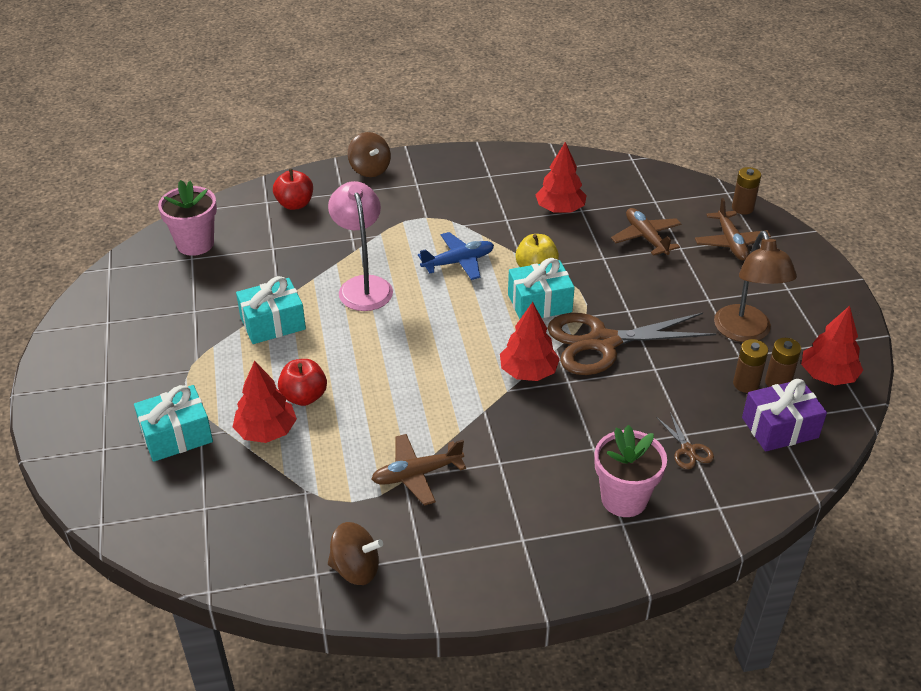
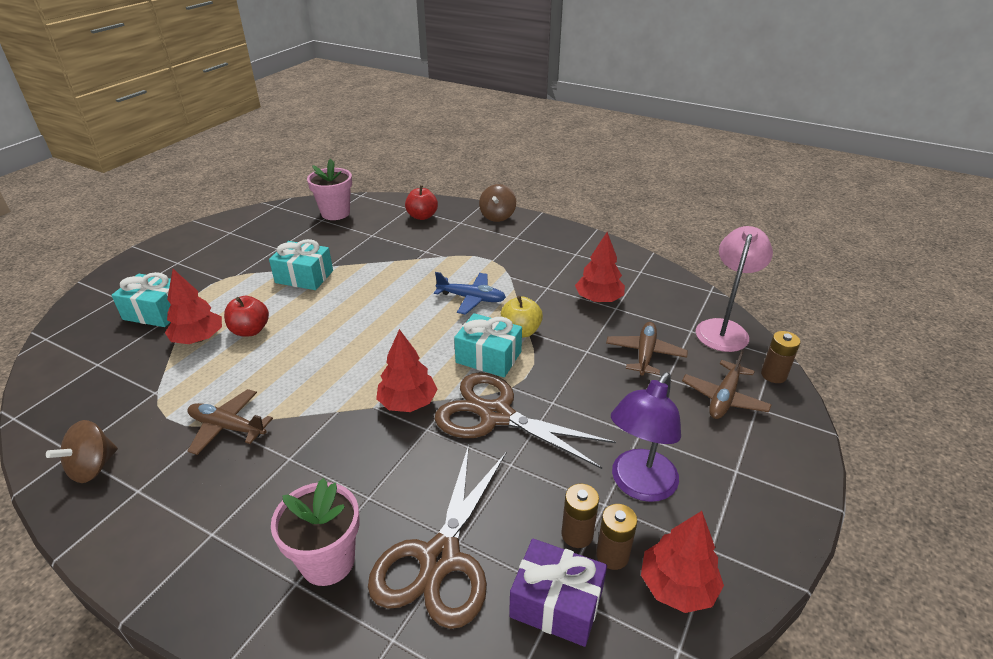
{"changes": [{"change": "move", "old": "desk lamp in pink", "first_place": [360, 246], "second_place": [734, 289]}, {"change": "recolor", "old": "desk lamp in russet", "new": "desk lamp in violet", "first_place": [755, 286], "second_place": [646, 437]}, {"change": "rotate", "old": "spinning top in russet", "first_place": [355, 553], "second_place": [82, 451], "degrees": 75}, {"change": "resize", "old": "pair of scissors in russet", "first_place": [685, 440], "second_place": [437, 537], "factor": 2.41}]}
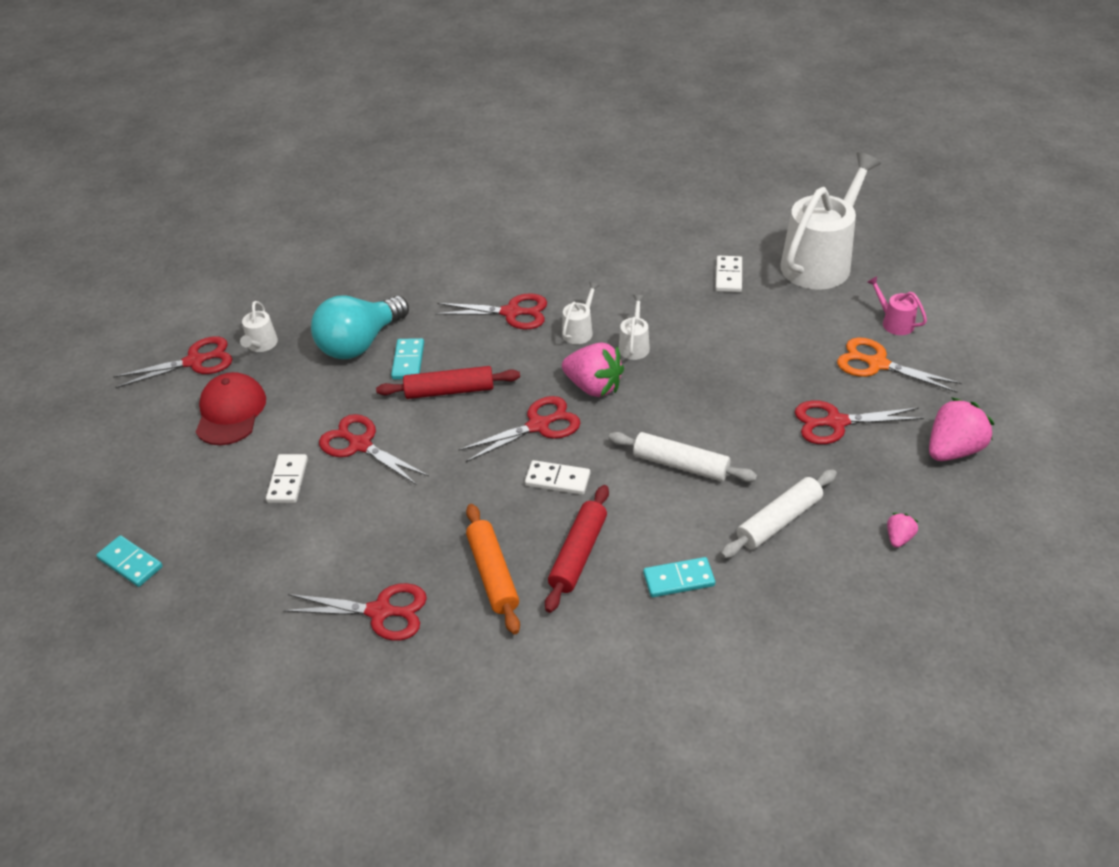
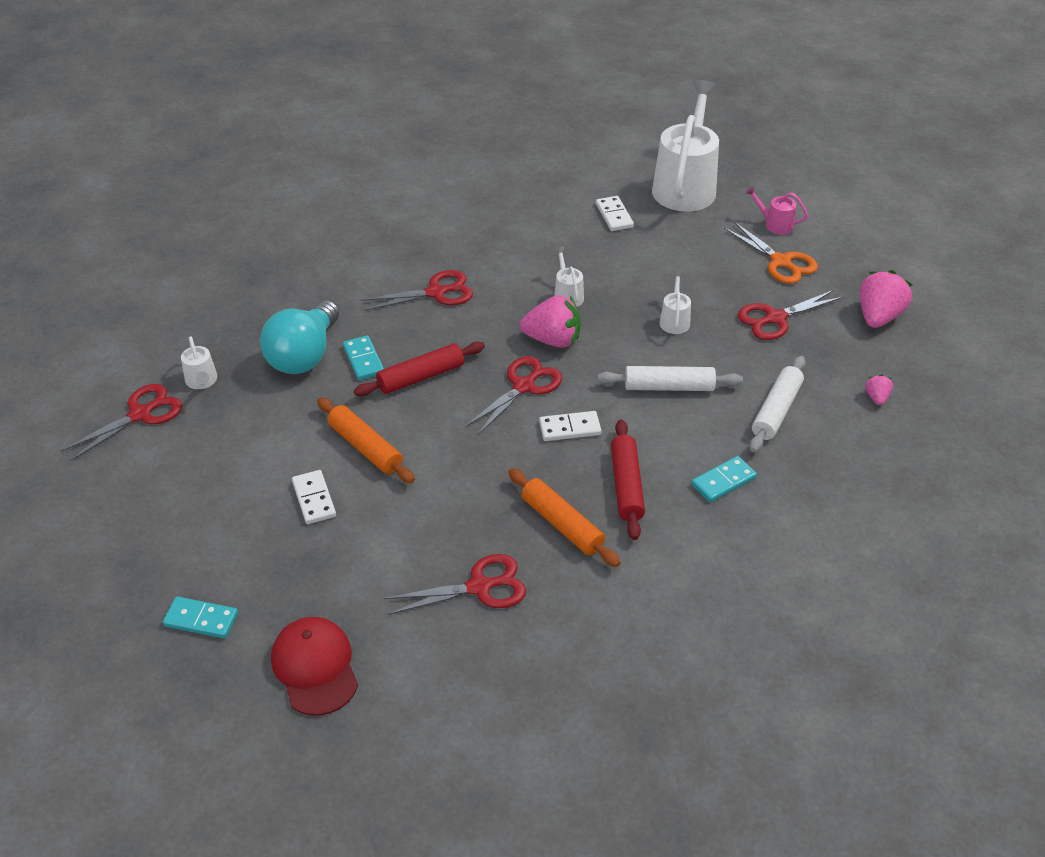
{"changes": [{"change": "move", "old": "baseball cap in crimson", "first_place": [231, 408], "second_place": [314, 666]}, {"change": "move", "old": "watering can in white", "first_place": [581, 313], "second_place": [675, 302]}, {"change": "replace", "old": "pair of scissors in crimson", "new": "pastry roller in orange", "first_place": [374, 449], "second_place": [366, 440]}, {"change": "rotate", "old": "pair of scissors in orange", "first_place": [899, 365], "second_place": [771, 253], "degrees": -135}]}
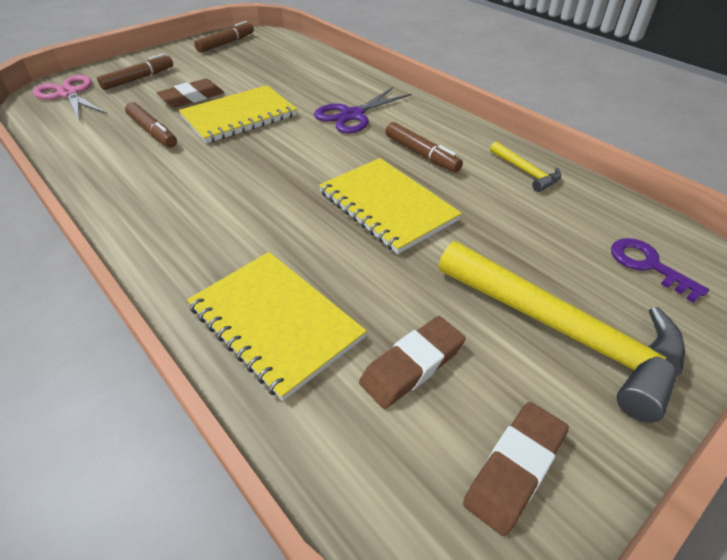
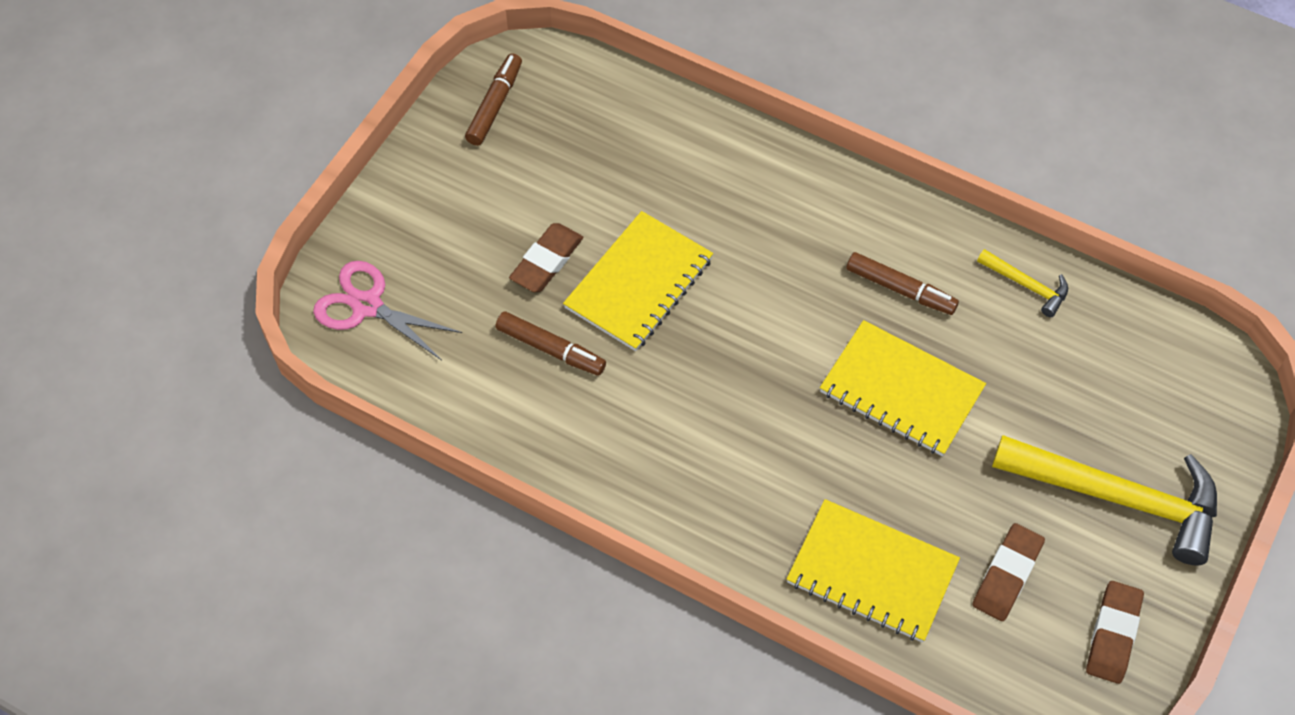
{"changes": [{"change": "delete", "old": "felt pen in russet", "first_place": [135, 72]}, {"change": "delete", "old": "pair of scissors in violet", "first_place": [363, 110]}, {"change": "delete", "old": "latchkey in violet", "first_place": [660, 270]}]}
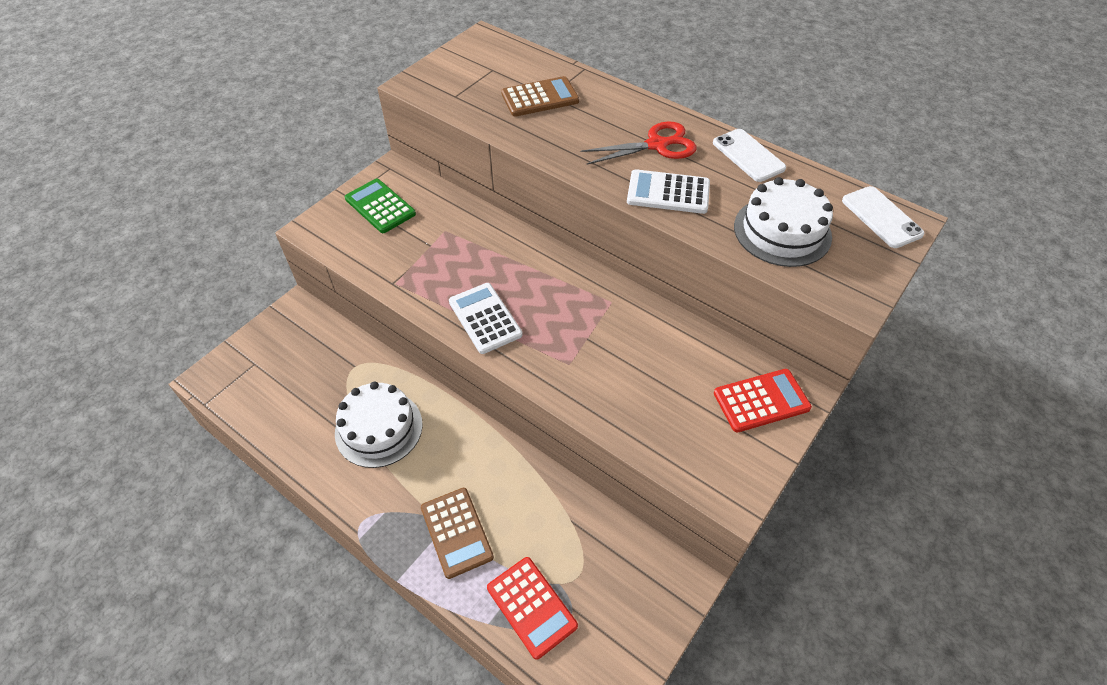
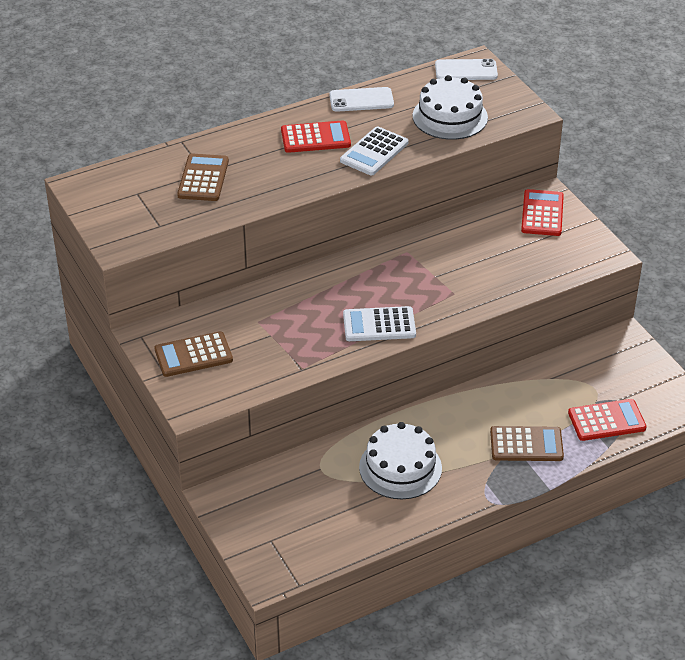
{"changes": [{"change": "replace", "old": "pair of scissors in crimson", "new": "pocket calculator in crimson", "first_place": [638, 143], "second_place": [316, 136]}, {"change": "recolor", "old": "pocket calculator in green", "new": "pocket calculator in russet", "first_place": [380, 206], "second_place": [193, 354]}]}
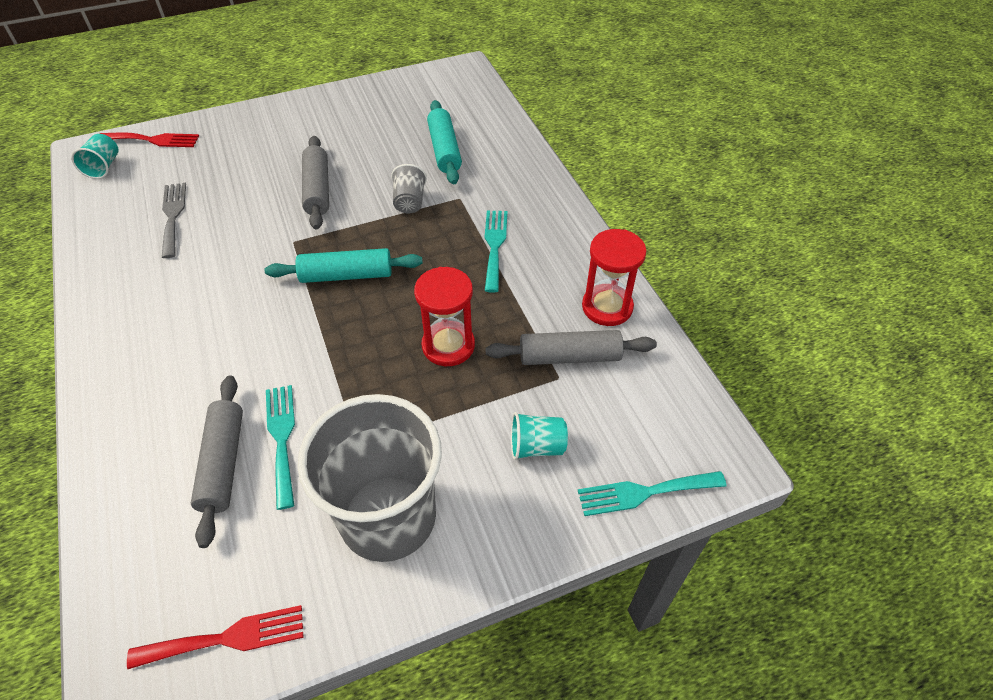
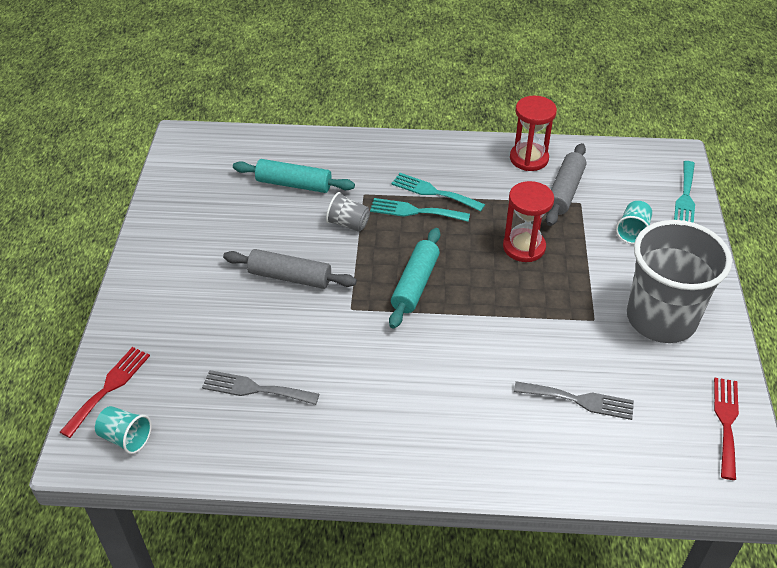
{"changes": [{"change": "move", "old": "dinner fork in aqua", "first_place": [280, 447], "second_place": [420, 210]}, {"change": "replace", "old": "pastry roller in gray", "new": "dinner fork in gray", "first_place": [217, 461], "second_place": [574, 400]}]}
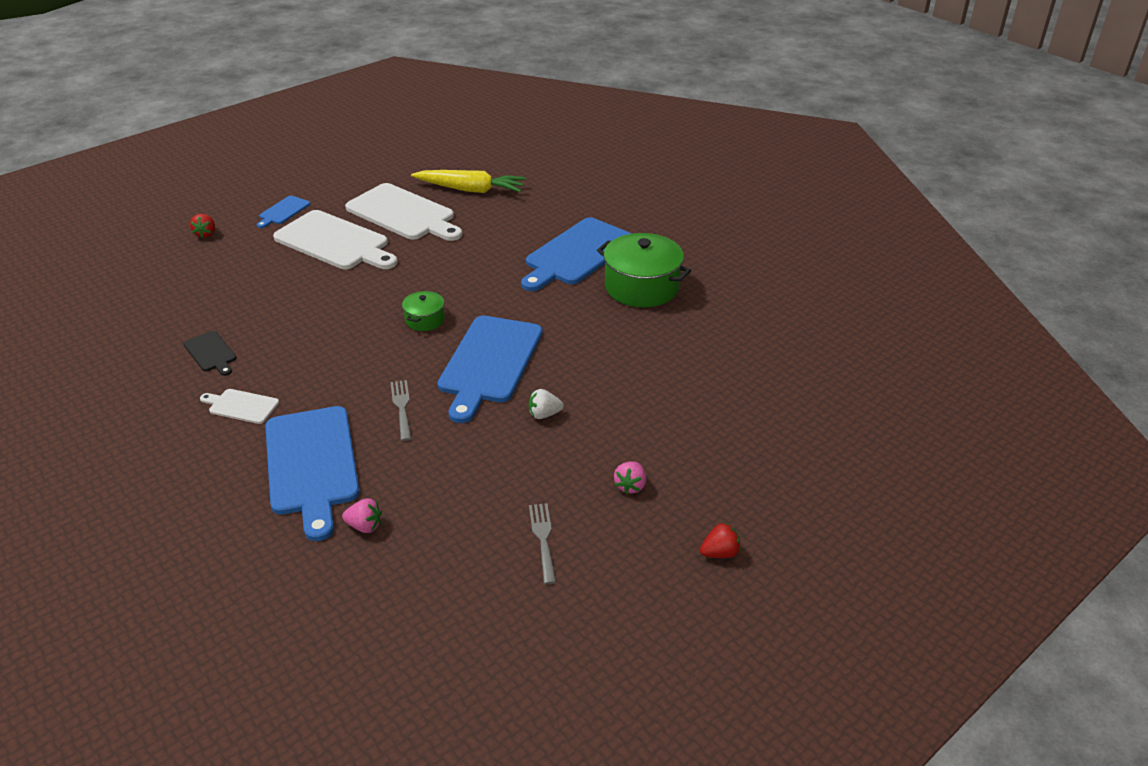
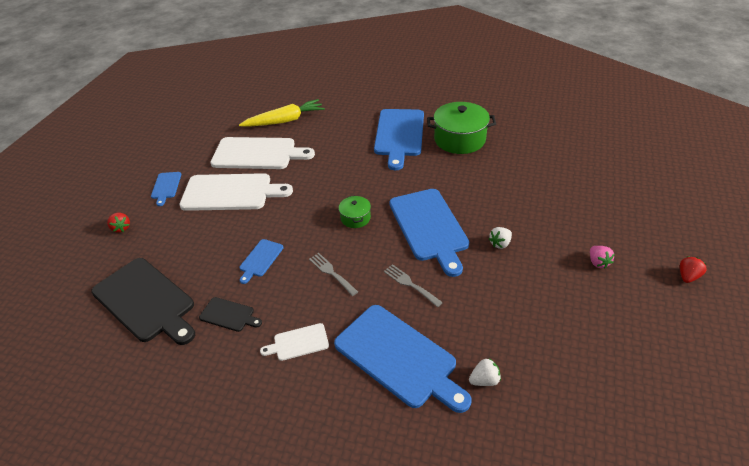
{"changes": [{"change": "insert", "new": "bread board in jet-black", "second_place": [143, 301]}, {"change": "insert", "new": "bread board in royal blue", "second_place": [261, 261]}, {"change": "move", "old": "dinner fork in gray", "first_place": [542, 543], "second_place": [333, 274]}, {"change": "recolor", "old": "strawberry in pink", "new": "strawberry in white", "first_place": [362, 516], "second_place": [485, 372]}]}
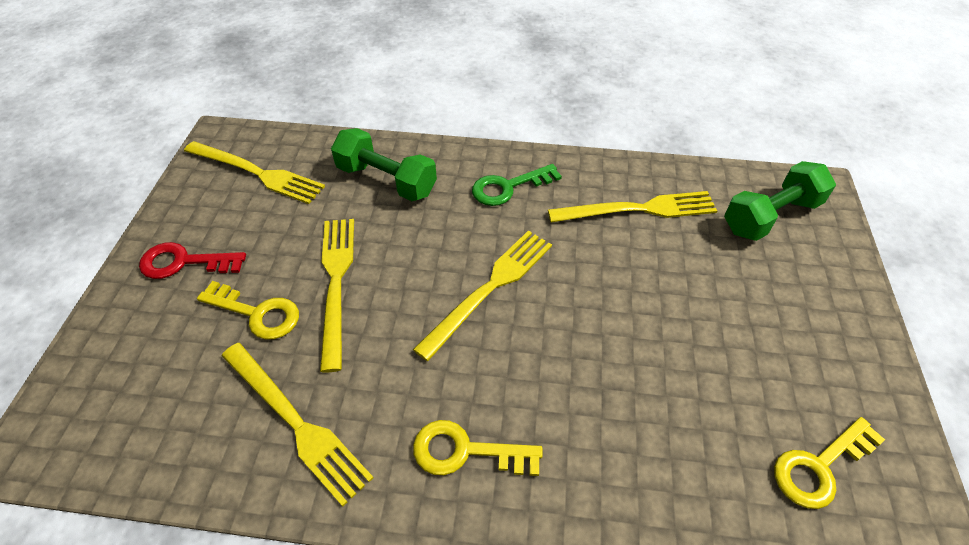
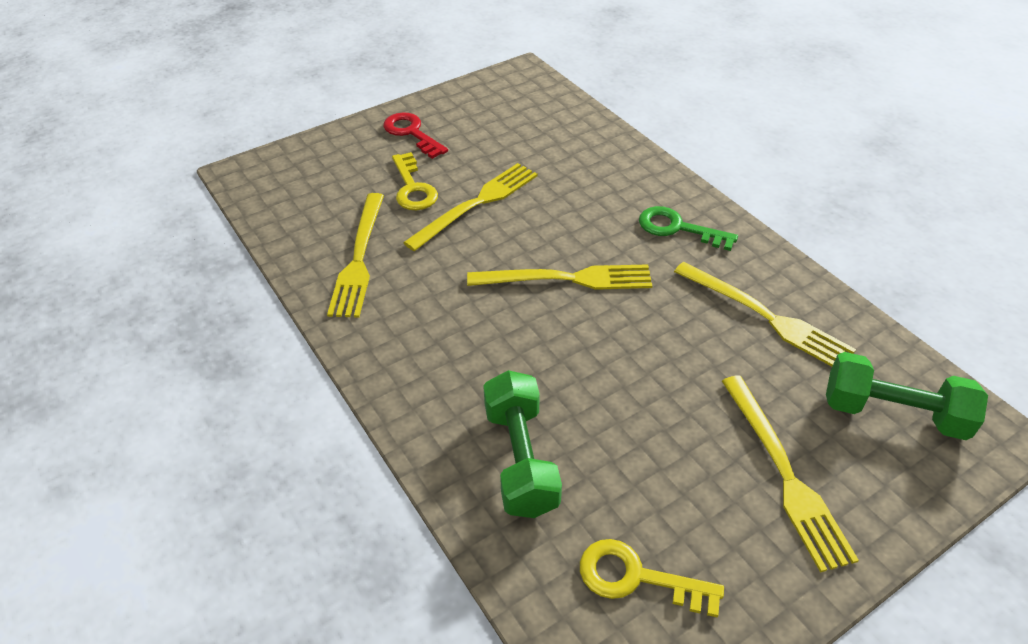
{"changes": [{"change": "delete", "old": "latchkey in golden", "first_place": [478, 448]}, {"change": "move", "old": "dinner fork in golden", "first_place": [254, 172], "second_place": [790, 474]}, {"change": "move", "old": "hand weight in green", "first_place": [384, 164], "second_place": [522, 444]}]}
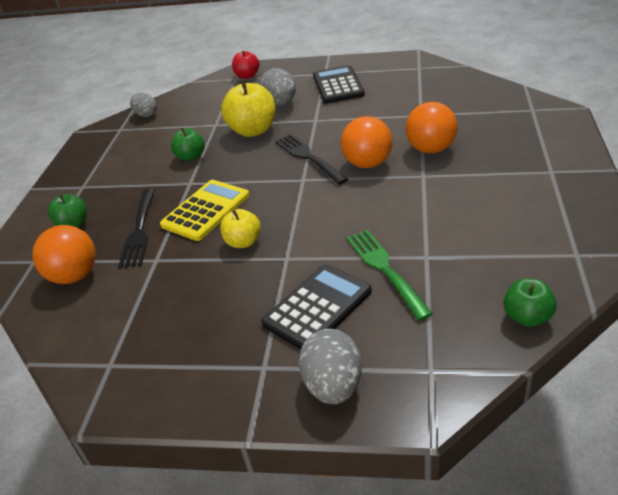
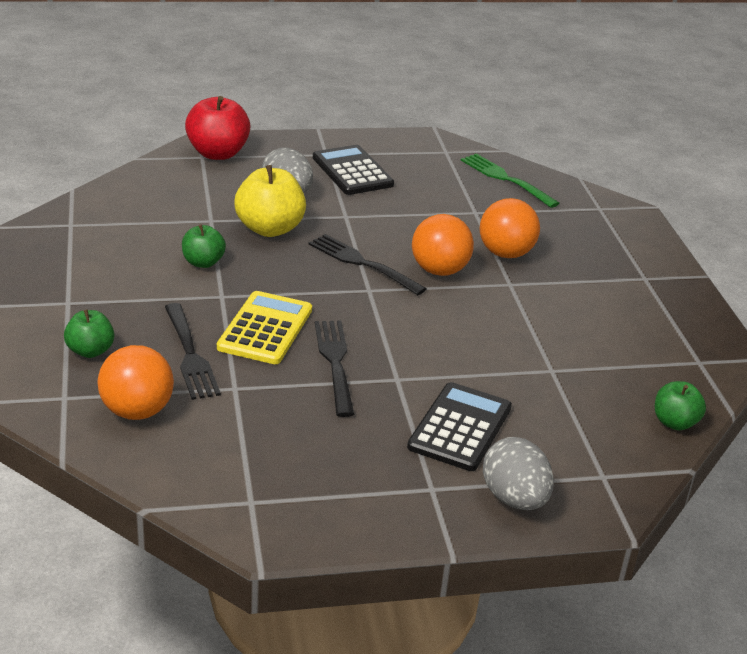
{"changes": [{"change": "delete", "old": "egg in gray", "first_place": [143, 105]}, {"change": "move", "old": "dinner fork in green", "first_place": [389, 275], "second_place": [510, 180]}, {"change": "replace", "old": "toy apple in golden", "new": "dinner fork in jet-black", "first_place": [240, 228], "second_place": [334, 369]}, {"change": "resize", "old": "toy apple in crimson", "first_place": [245, 65], "second_place": [217, 128], "factor": 1.69}]}
